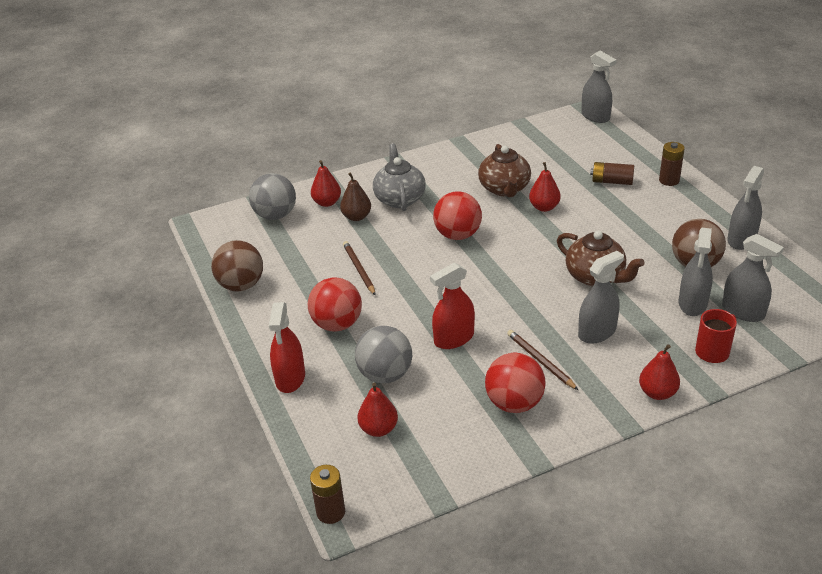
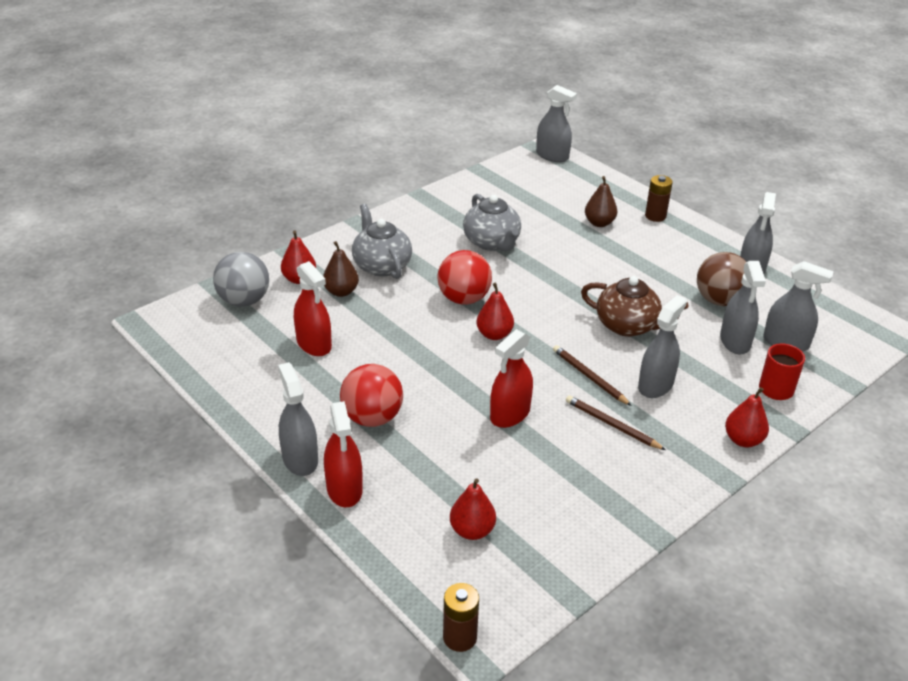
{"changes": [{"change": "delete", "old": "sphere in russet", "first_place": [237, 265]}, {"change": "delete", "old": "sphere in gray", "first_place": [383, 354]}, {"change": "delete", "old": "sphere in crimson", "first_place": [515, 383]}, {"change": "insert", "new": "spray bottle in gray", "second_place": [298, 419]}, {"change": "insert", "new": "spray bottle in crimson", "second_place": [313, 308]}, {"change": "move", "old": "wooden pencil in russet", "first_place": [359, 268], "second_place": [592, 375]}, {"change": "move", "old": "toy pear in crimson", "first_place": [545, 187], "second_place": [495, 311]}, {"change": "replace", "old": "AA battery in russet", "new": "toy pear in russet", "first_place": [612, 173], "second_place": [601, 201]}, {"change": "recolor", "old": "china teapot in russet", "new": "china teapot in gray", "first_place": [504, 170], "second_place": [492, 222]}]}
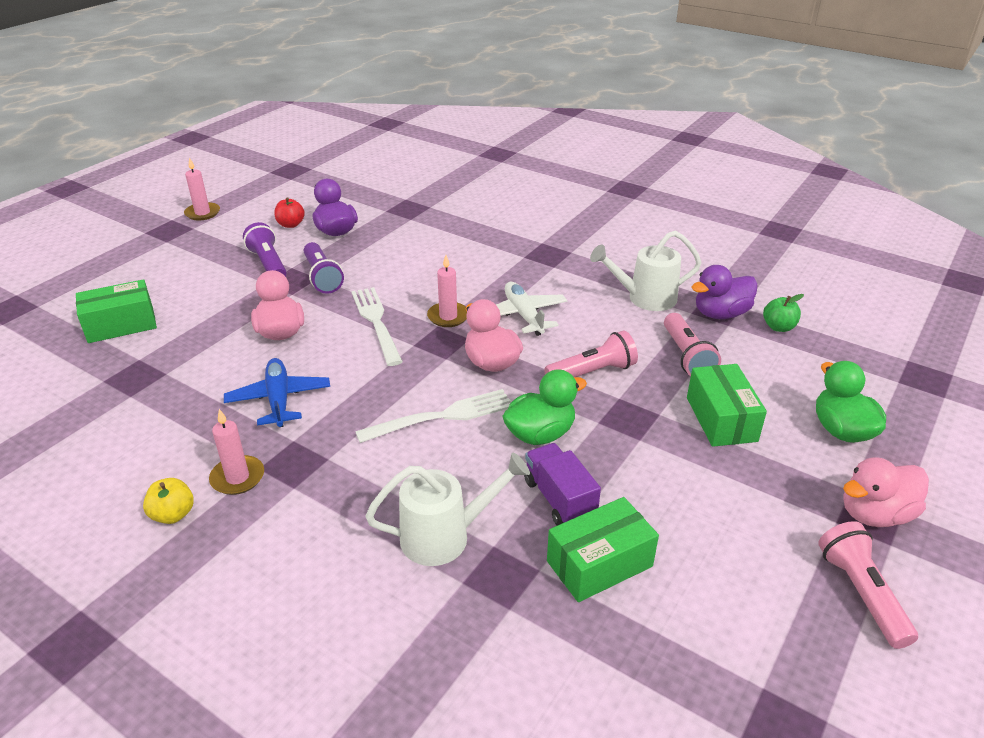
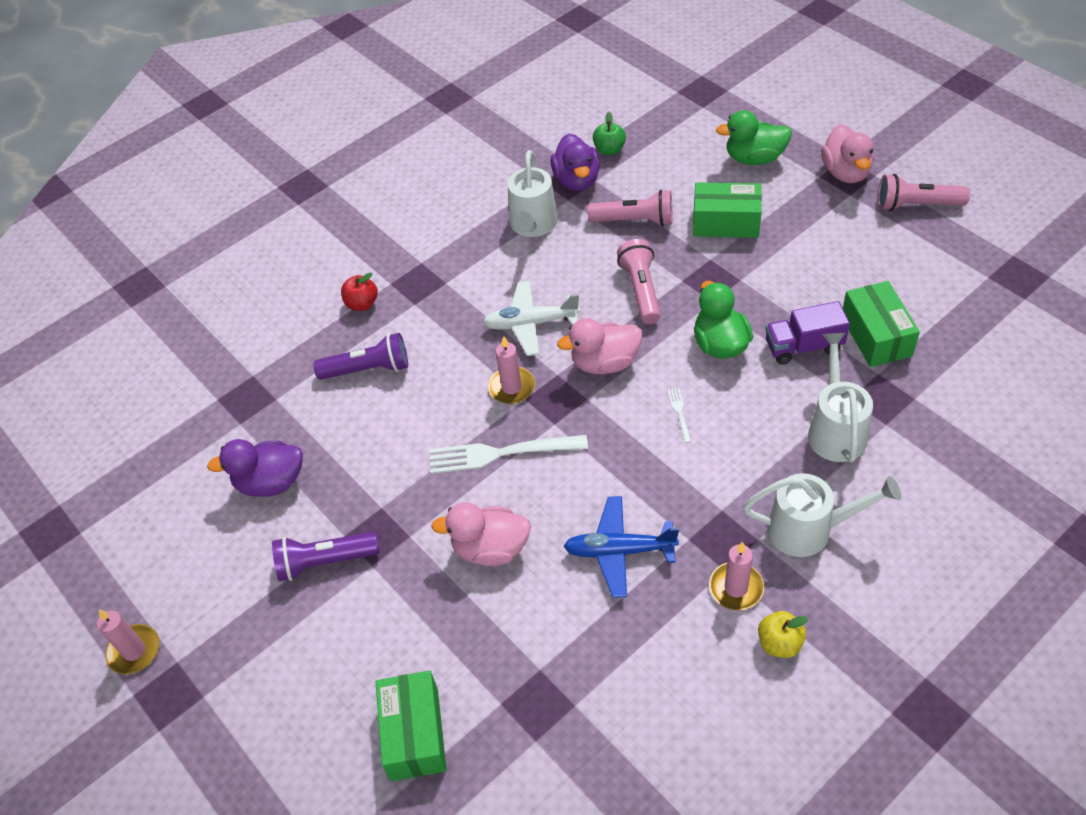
{"changes": [{"change": "insert", "new": "watering can in white", "second_place": [822, 515]}, {"change": "move", "old": "toy apple in crimson", "first_place": [289, 212], "second_place": [359, 292]}, {"change": "move", "old": "flashlight in violet", "first_place": [324, 268], "second_place": [360, 356]}, {"change": "resize", "old": "dinner fork in white", "first_place": [432, 416], "second_place": [679, 415], "factor": 0.43}]}
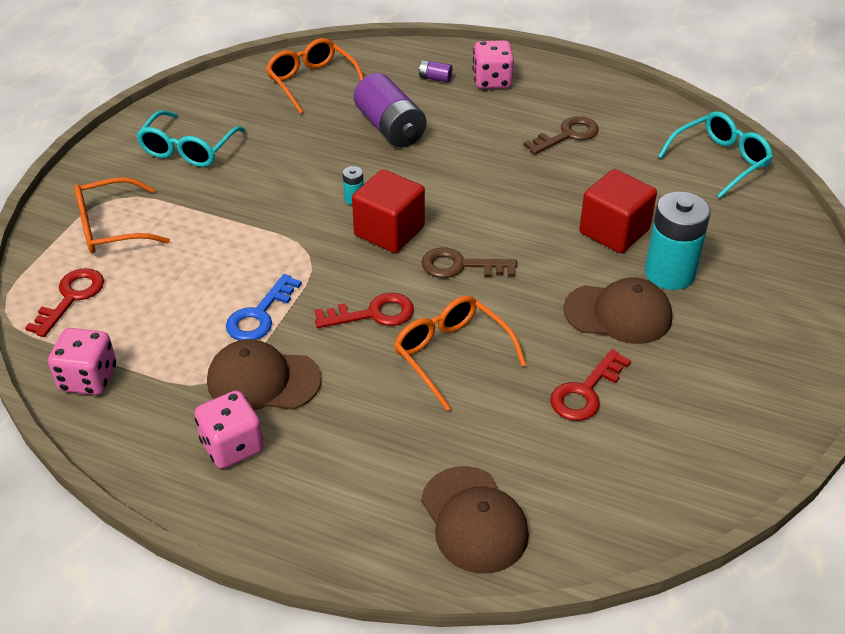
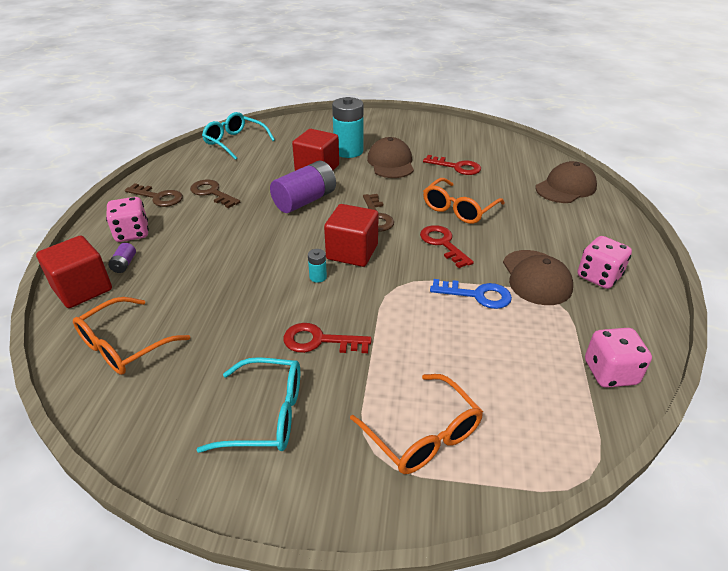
{"changes": [{"change": "insert", "new": "solid cube in crimson", "second_place": [74, 271]}, {"change": "insert", "new": "latchkey in russet", "second_place": [154, 195]}, {"change": "move", "old": "latchkey in crimson", "first_place": [64, 302], "second_place": [327, 338]}, {"change": "move", "old": "AA battery in violet", "first_place": [390, 110], "second_place": [303, 187]}]}
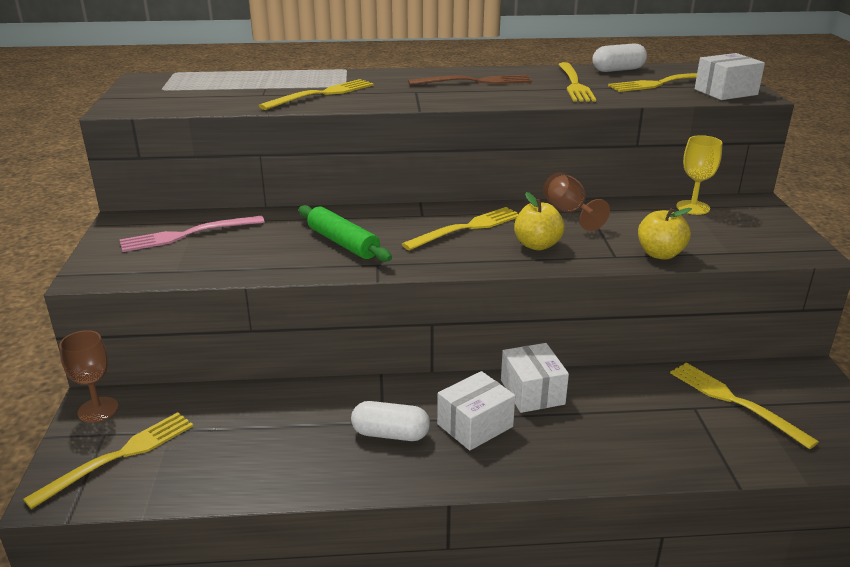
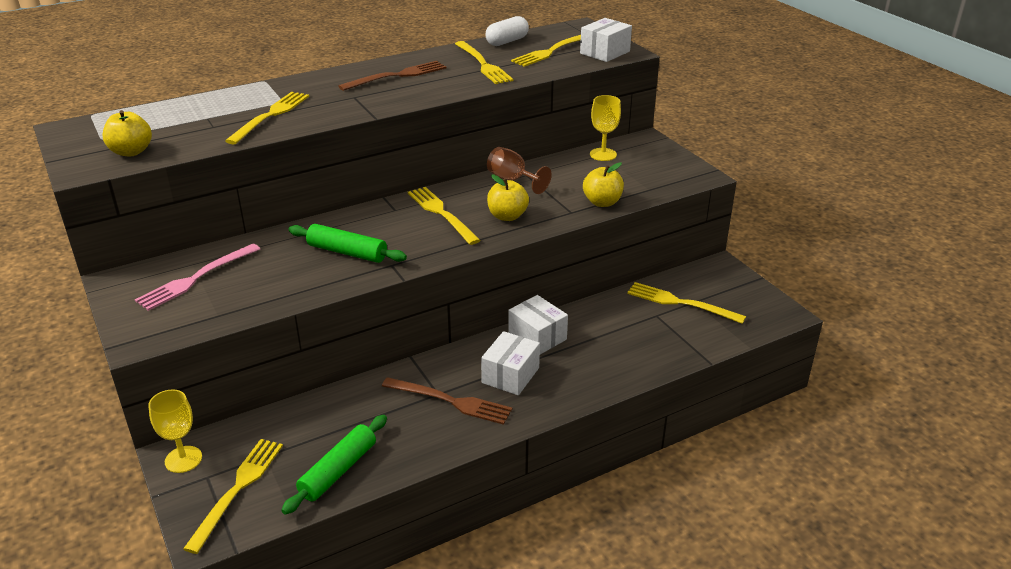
{"changes": [{"change": "insert", "new": "toy apple in golden", "second_place": [127, 133]}, {"change": "insert", "new": "pastry roller in green", "second_place": [334, 465]}, {"change": "replace", "old": "pill shape in white", "new": "dinner fork in russet", "first_place": [390, 421], "second_place": [447, 401]}, {"change": "recolor", "old": "chalice in russet", "new": "chalice in golden", "first_place": [89, 376], "second_place": [175, 431]}, {"change": "rotate", "old": "dinner fork in golden", "first_place": [460, 228], "second_place": [444, 216], "degrees": -60}]}
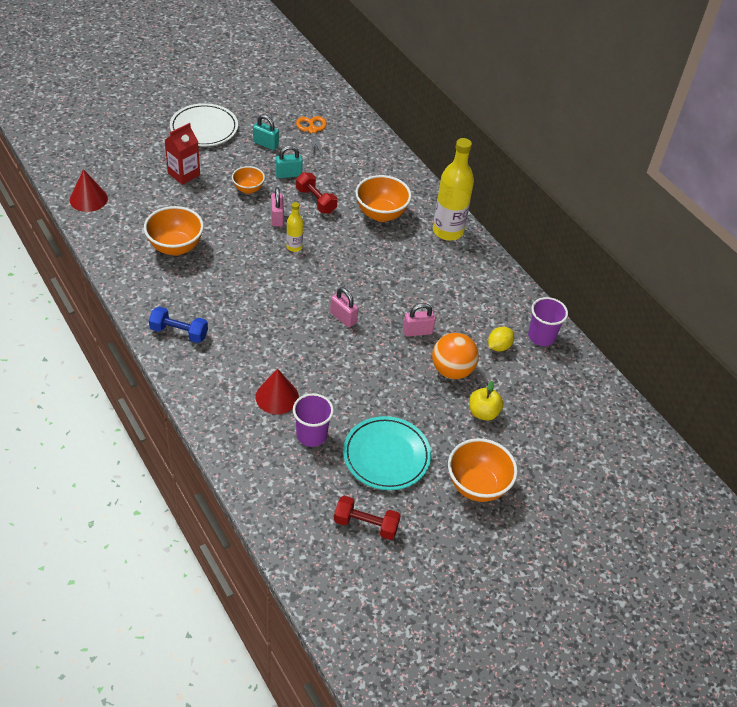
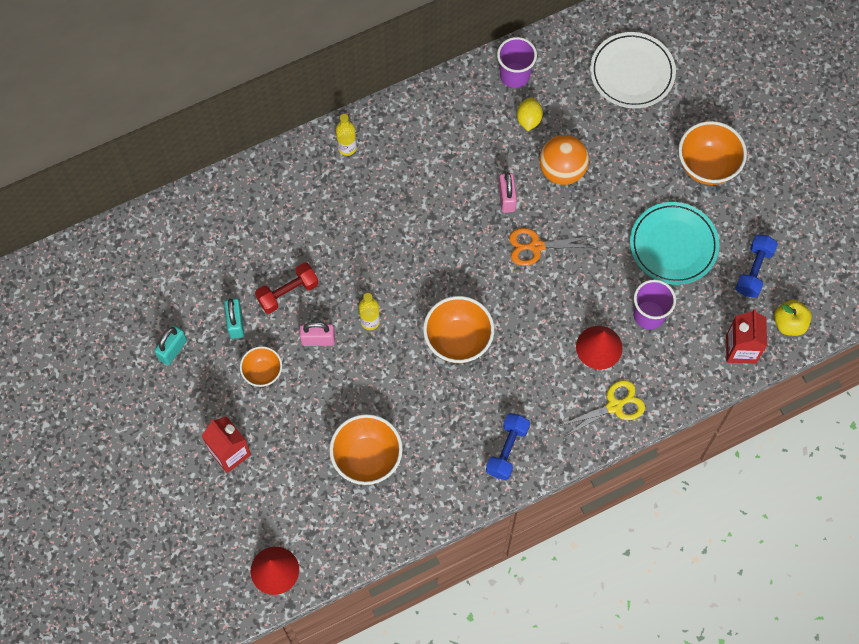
{"changes": [{"change": "delete", "old": "small lock in pink", "first_place": [344, 307]}, {"change": "insert", "new": "pair of scissors in golden", "second_place": [602, 408]}, {"change": "insert", "new": "carton in crimson", "second_place": [746, 336]}, {"change": "move", "old": "plate in white", "first_place": [204, 125], "second_place": [633, 70]}, {"change": "move", "old": "pair of scissors in orange", "first_place": [311, 136], "second_place": [552, 247]}, {"change": "move", "old": "deep dish in orange", "first_place": [384, 198], "second_place": [458, 329]}, {"change": "move", "old": "toy apple in golden", "first_place": [486, 401], "second_place": [793, 318]}, {"change": "recolor", "old": "hand weight in crimson", "new": "hand weight in royal blue", "first_place": [367, 518], "second_place": [757, 266]}, {"change": "rotate", "old": "lemon in golden", "first_place": [501, 339], "second_place": [530, 114], "degrees": 45}, {"change": "resize", "old": "bottle in golden", "first_place": [453, 189], "second_place": [346, 135], "factor": 0.49}]}
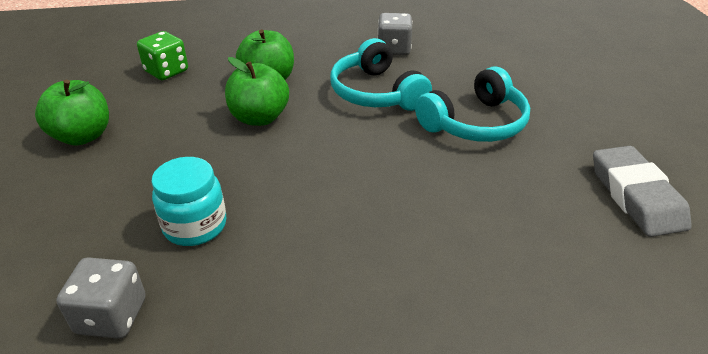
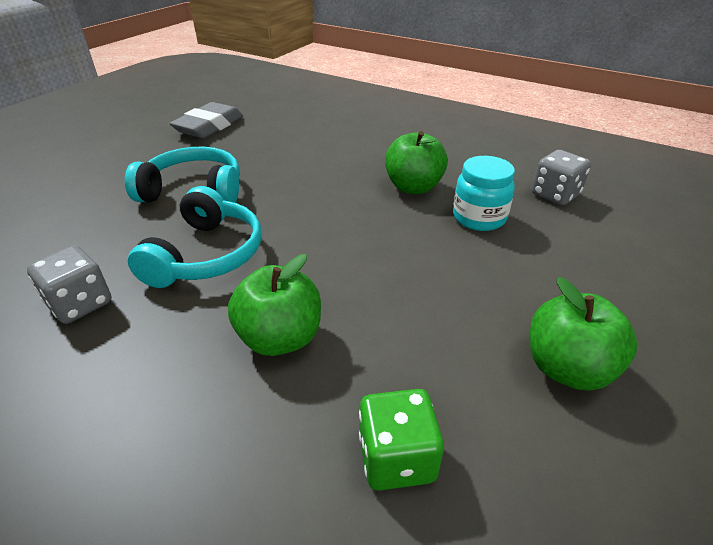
{"changes": [{"change": "move", "old": "toy apple in green", "first_place": [257, 91], "second_place": [416, 162]}]}
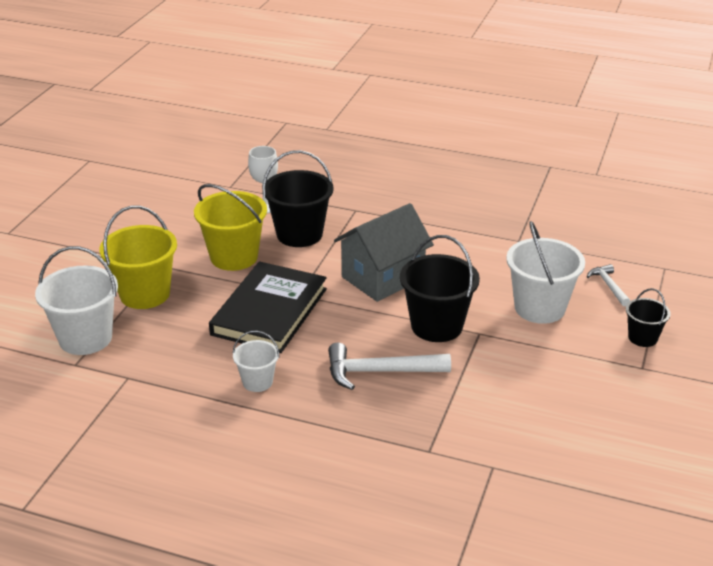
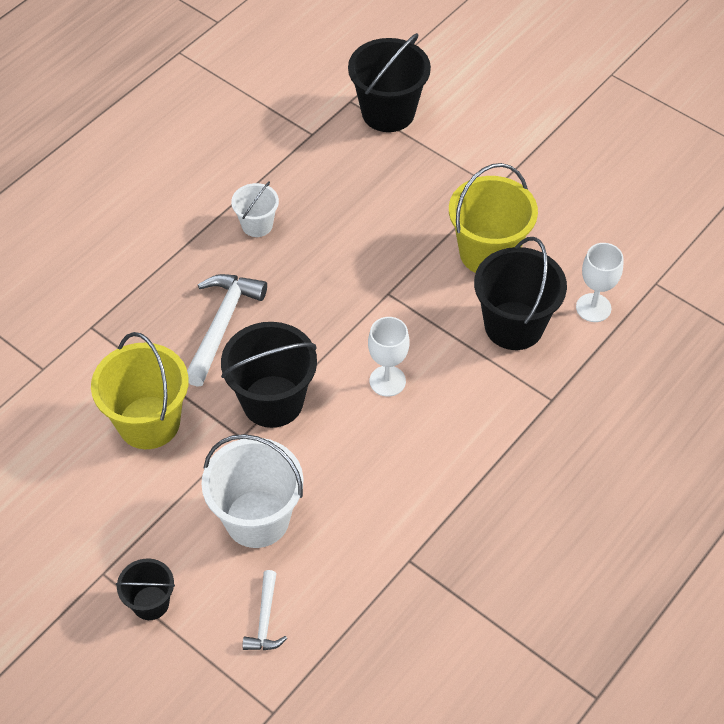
{"changes": [{"change": "delete", "old": "hardback in jet-black", "first_place": [268, 307]}, {"change": "move", "old": "bucket in golden", "first_place": [138, 257], "second_place": [140, 390]}, {"change": "replace", "old": "toy house in gray", "new": "chalice in white", "first_place": [384, 252], "second_place": [388, 357]}, {"change": "recolor", "old": "bucket in white", "new": "bucket in jet-black", "first_place": [76, 300], "second_place": [389, 82]}, {"change": "rotate", "old": "claw hammer in white", "first_place": [608, 285], "second_place": [264, 610], "degrees": 90}]}
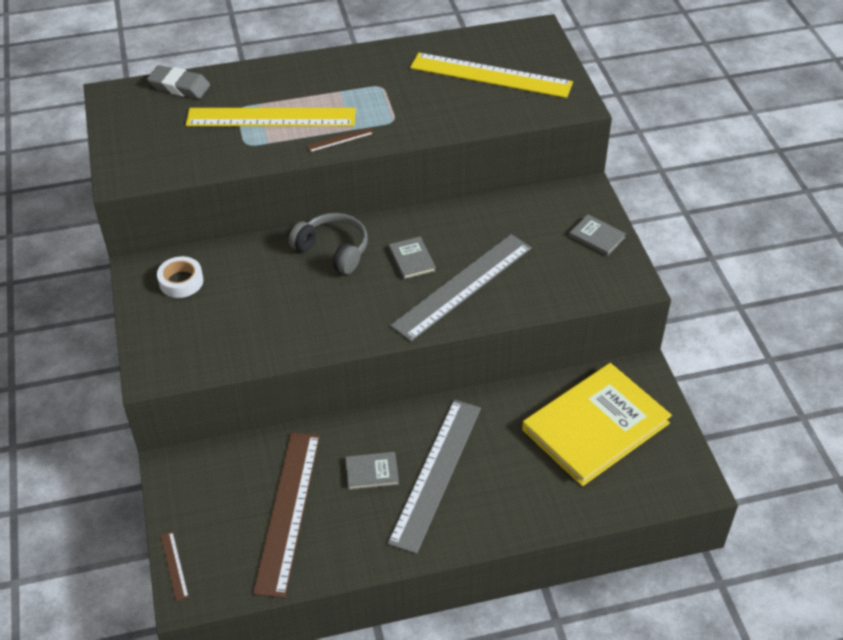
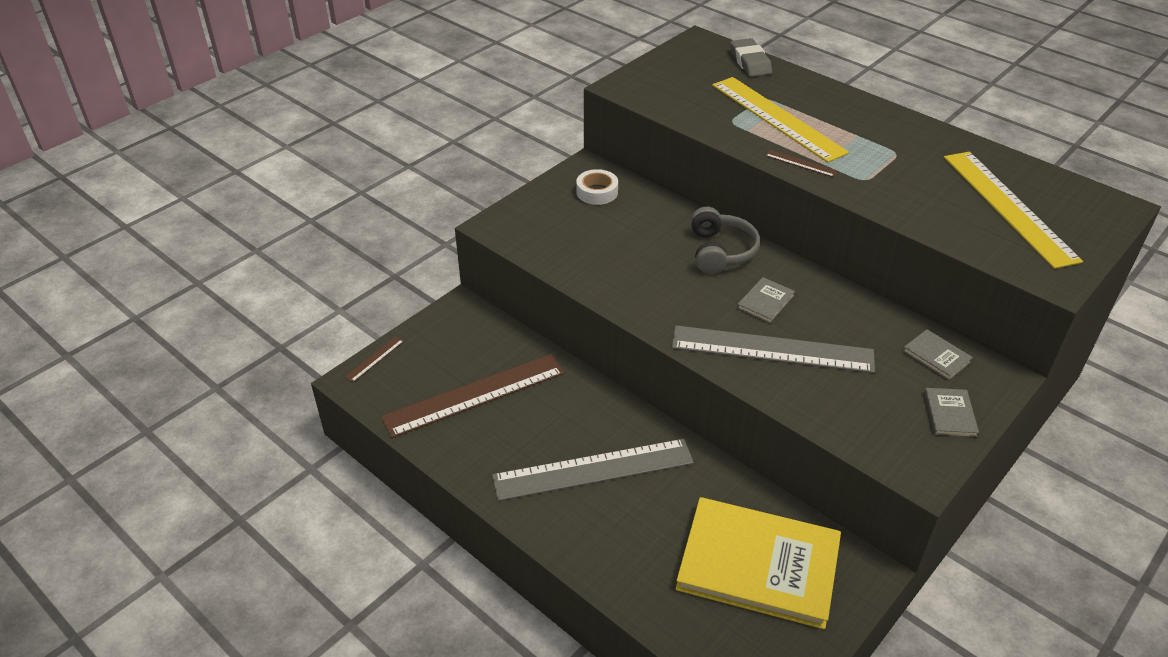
{"changes": [{"change": "move", "old": "hardback in gray", "first_place": [372, 471], "second_place": [938, 354]}]}
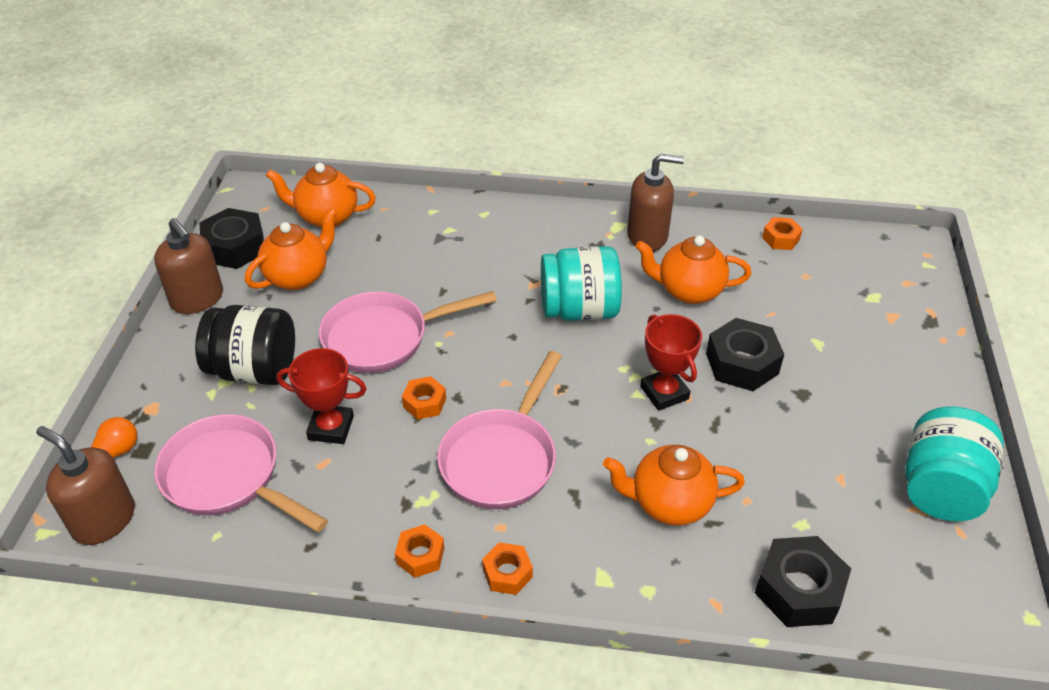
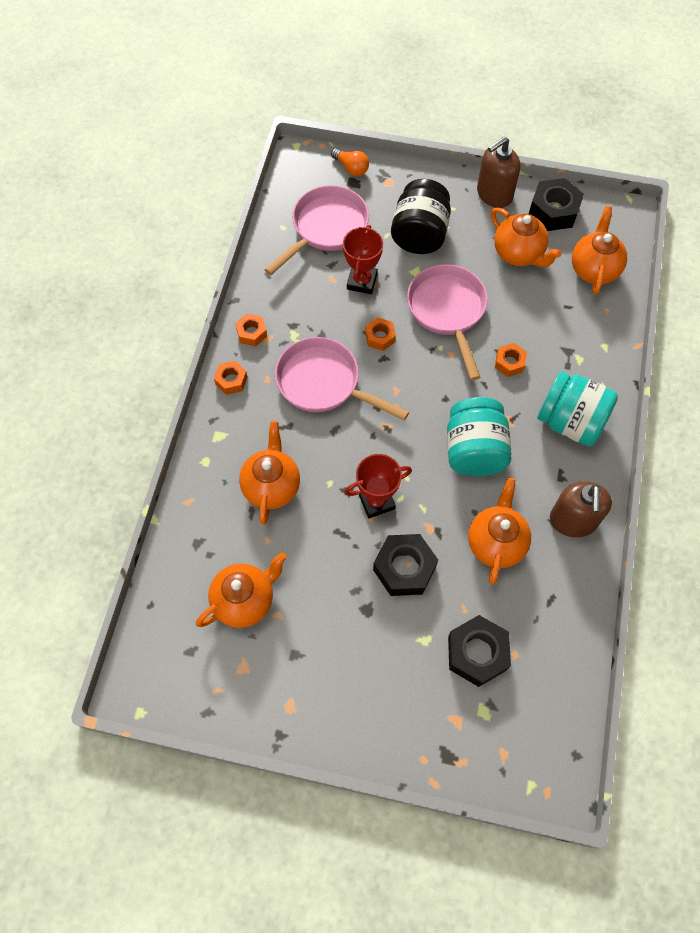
{"changes": [{"change": "delete", "old": "soap pump in russet", "first_place": [85, 485]}, {"change": "insert", "new": "china teapot in orange", "second_place": [241, 590]}, {"change": "move", "old": "nut in jet-black", "first_place": [803, 581], "second_place": [479, 651]}, {"change": "move", "old": "nut in orange", "first_place": [782, 233], "second_place": [511, 360]}, {"change": "move", "old": "preserve jar in aqua", "first_place": [954, 464], "second_place": [577, 409]}]}
